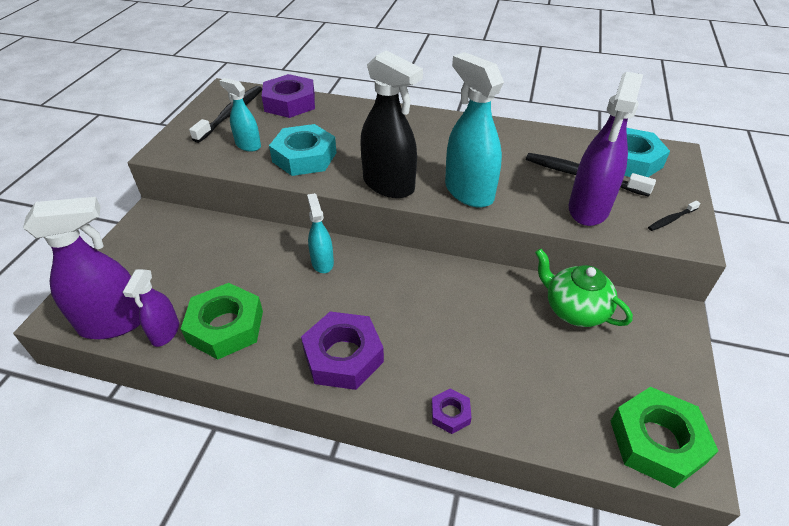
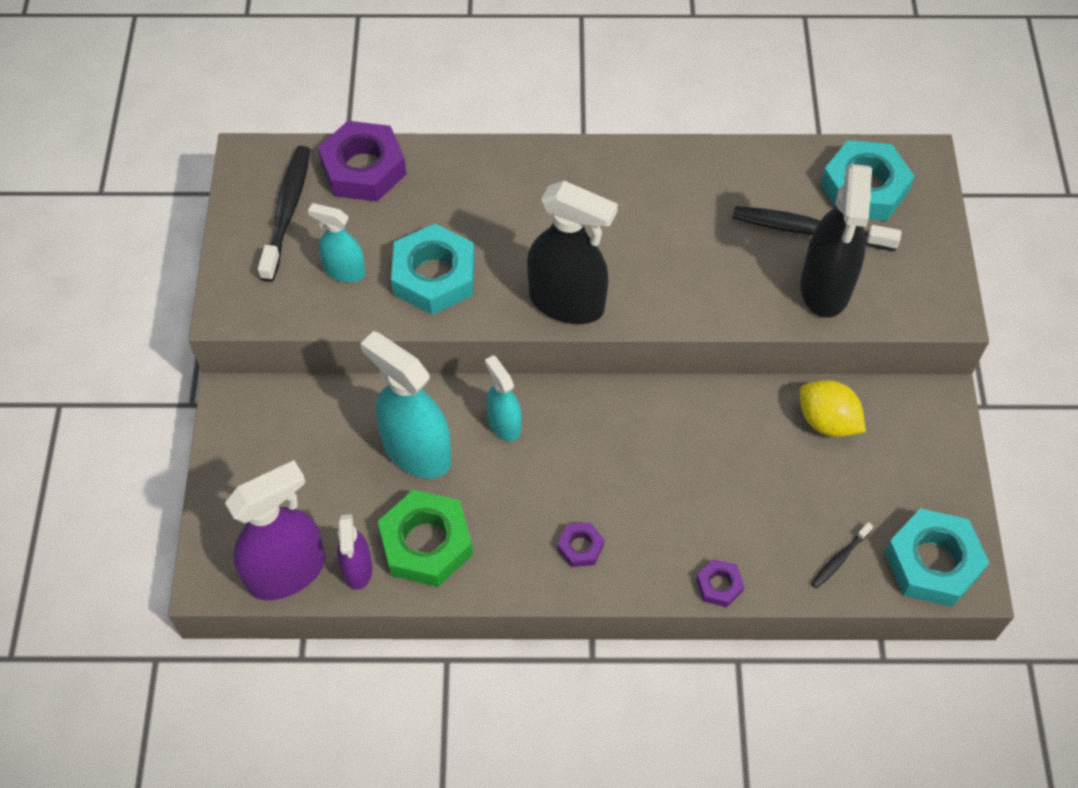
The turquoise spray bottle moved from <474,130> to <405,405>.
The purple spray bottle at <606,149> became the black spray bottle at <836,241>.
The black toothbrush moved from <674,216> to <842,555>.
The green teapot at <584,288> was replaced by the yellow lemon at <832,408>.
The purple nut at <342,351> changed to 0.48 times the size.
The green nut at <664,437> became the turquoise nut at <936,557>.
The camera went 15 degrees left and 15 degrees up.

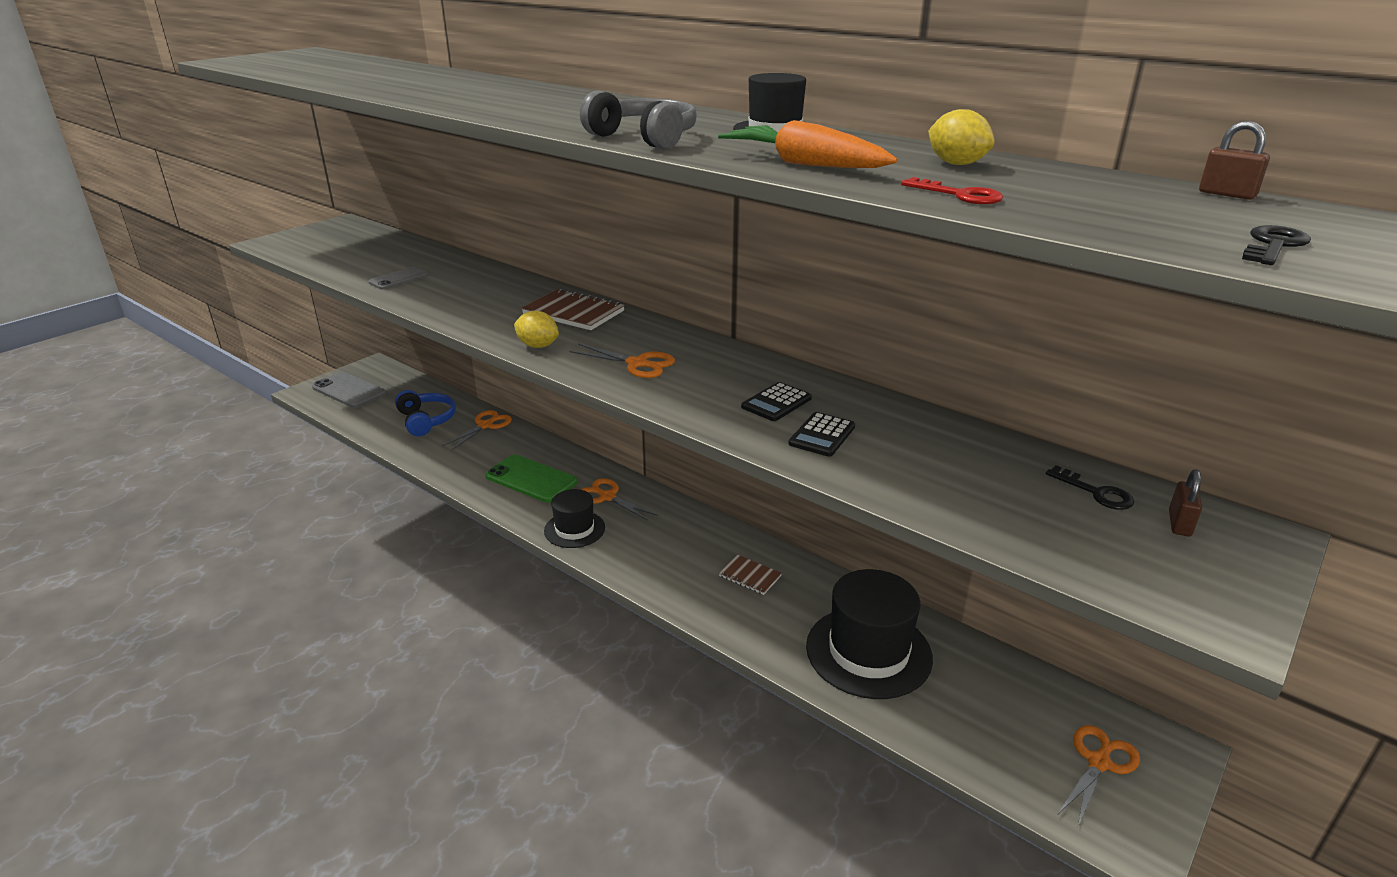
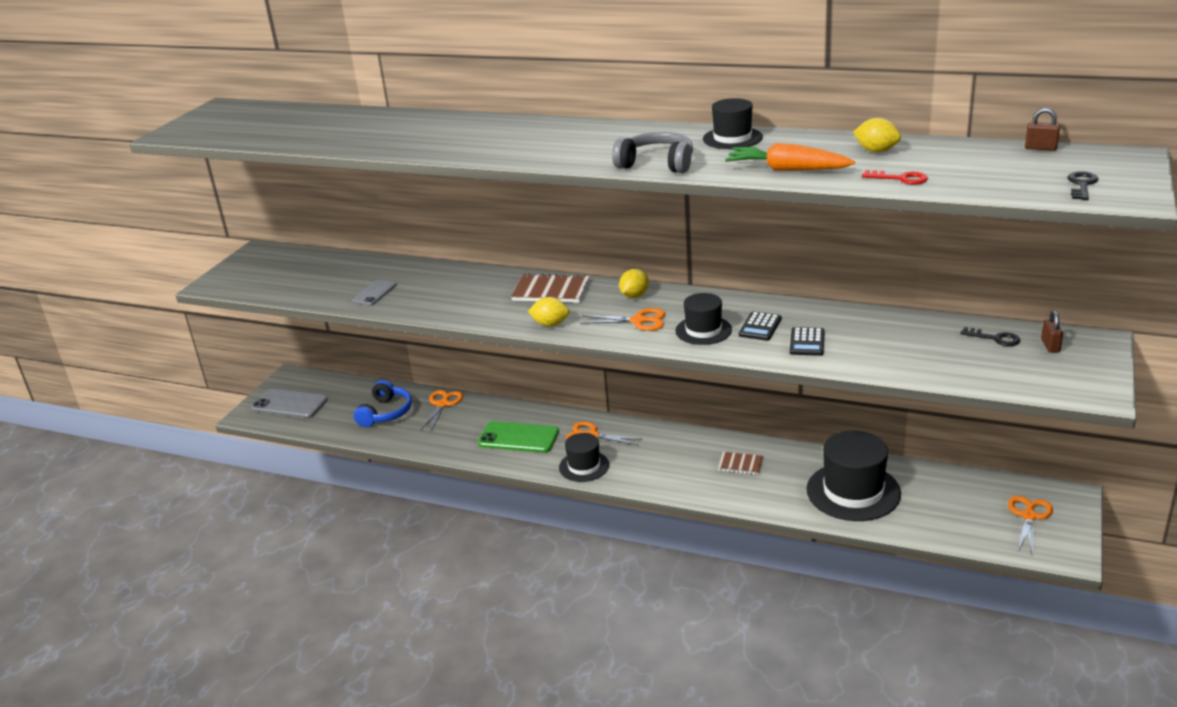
The blue headphones at <425,413> turned 60 degrees clockwise.
The yellow lemon at <634,283> appeared.
The black hat at <703,319> appeared.
The camera went 15 degrees left and 0 degrees up.

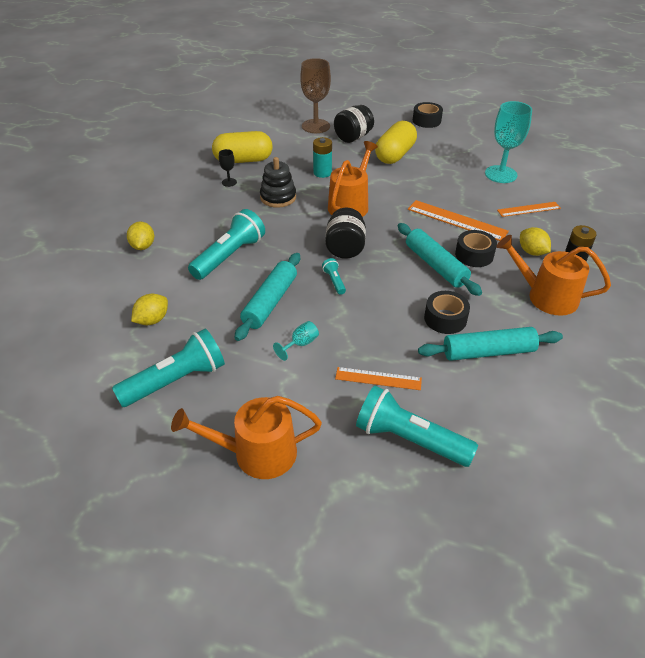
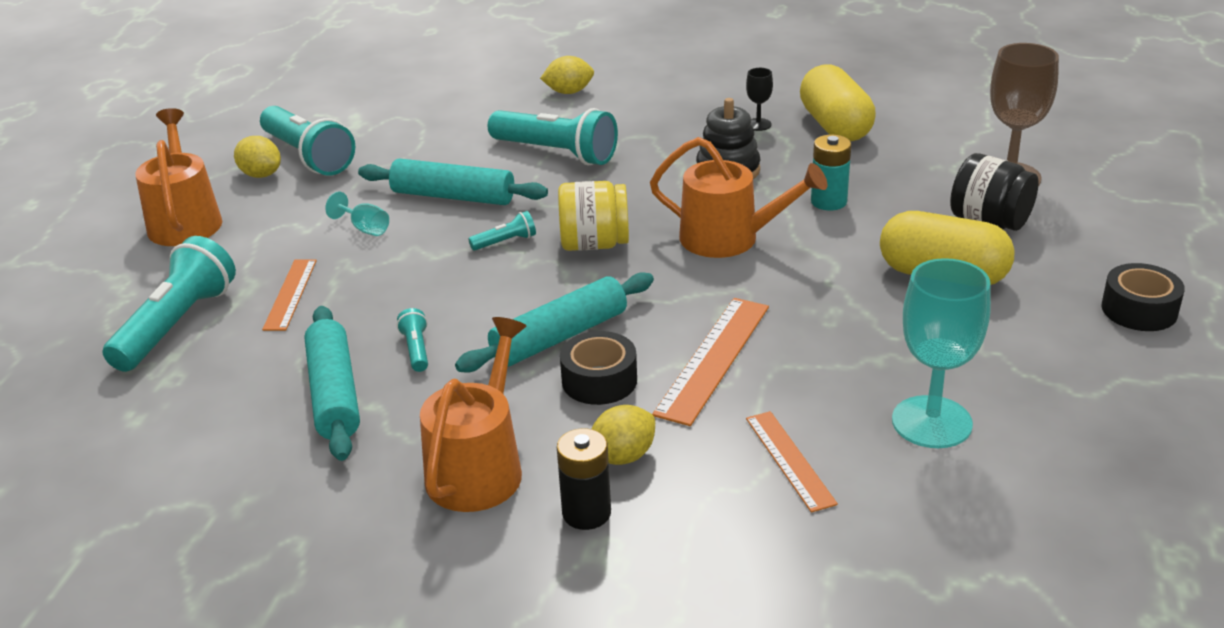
The black jar at <345,233> became the yellow jar at <593,216>.
The black tape at <447,312> was replaced by the turquoise flashlight at <412,340>.
The yellow lemon moved from <149,309> to <257,157>.
The camera went 85 degrees right and 10 degrees down.

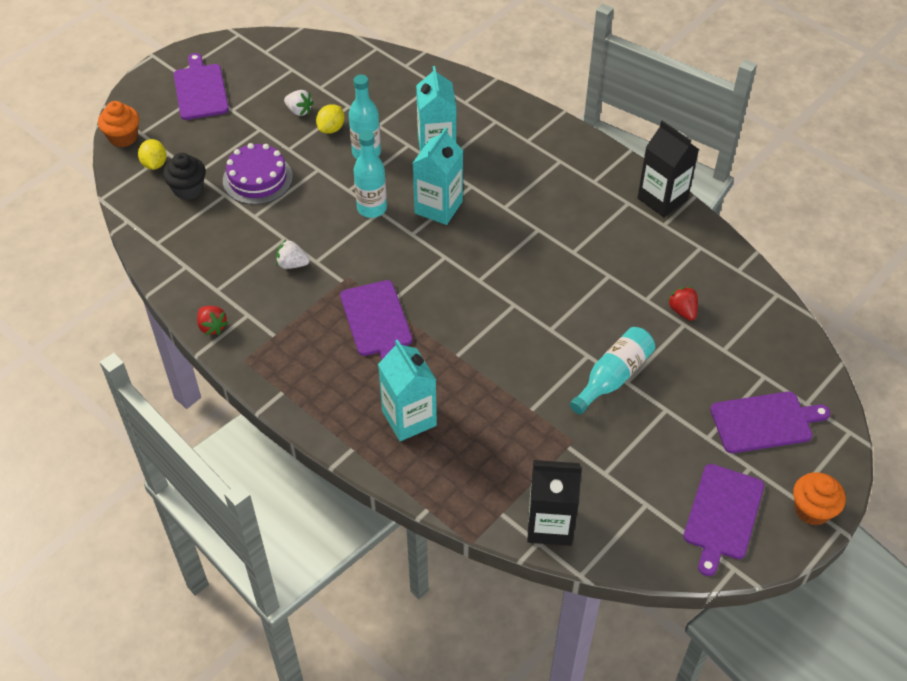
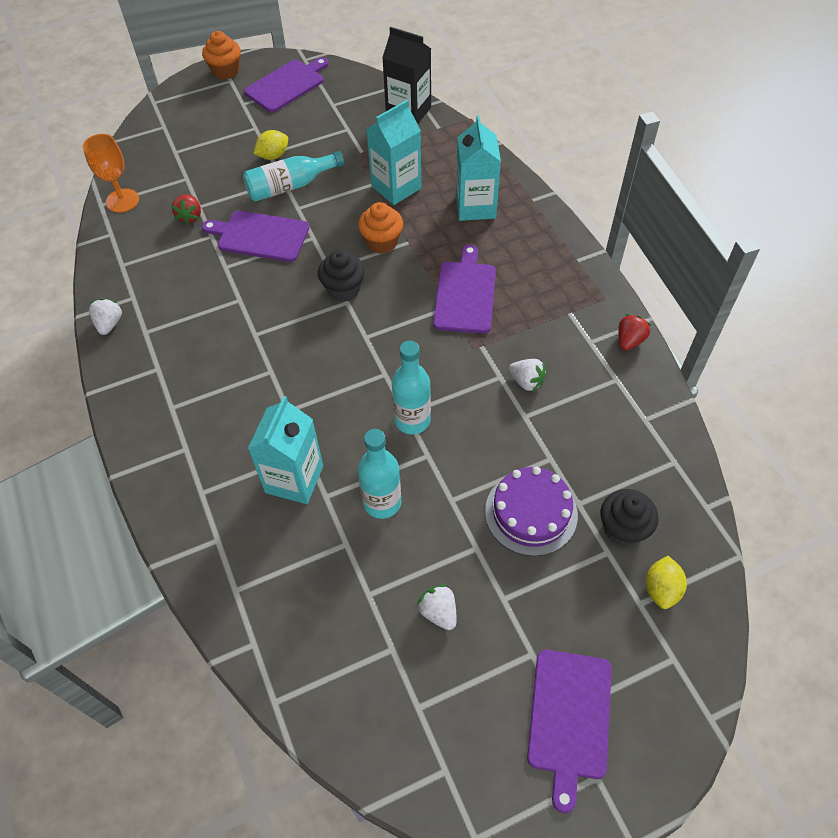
The orange cupcake moved from <118,124> to <380,228>.
The yellow lemon moved from <330,119> to <271,145>.
The black carton at <668,169> was replaced by the white strawberry at <105,316>.
The turquoise carton moved from <438,176> to <394,152>.
The red strawberry at <212,320> turned 45 degrees clockwise.
The purple cutting board moved from <770,422> to <255,236>.
The orange goblet at <111,173> appeared.
The black cupcake at <341,276> appeared.
The camera went 155 degrees left and 5 degrees up.

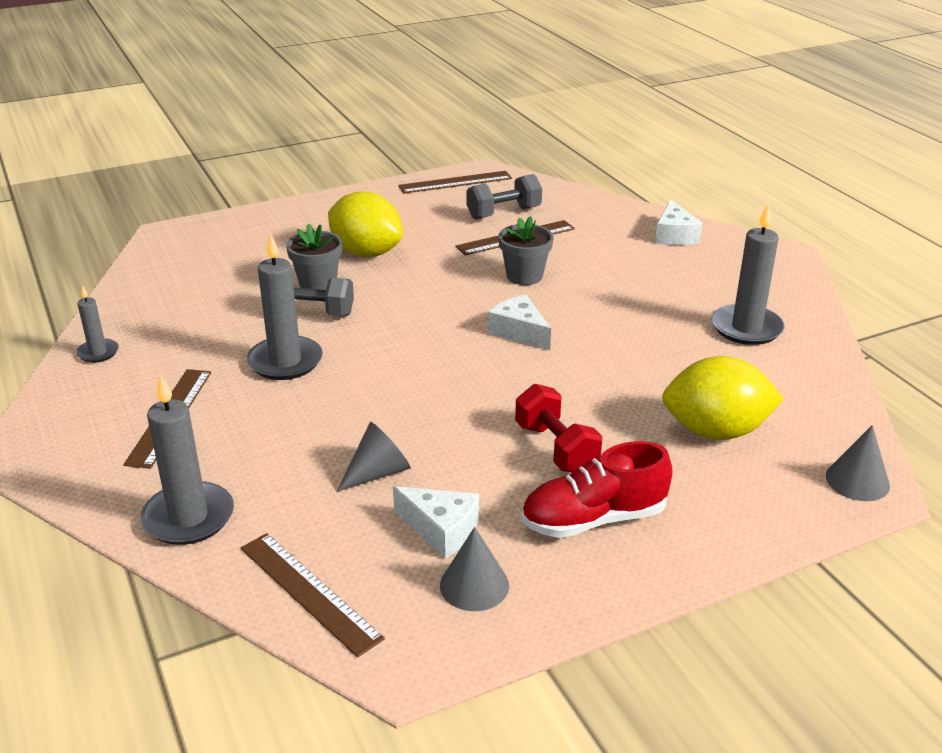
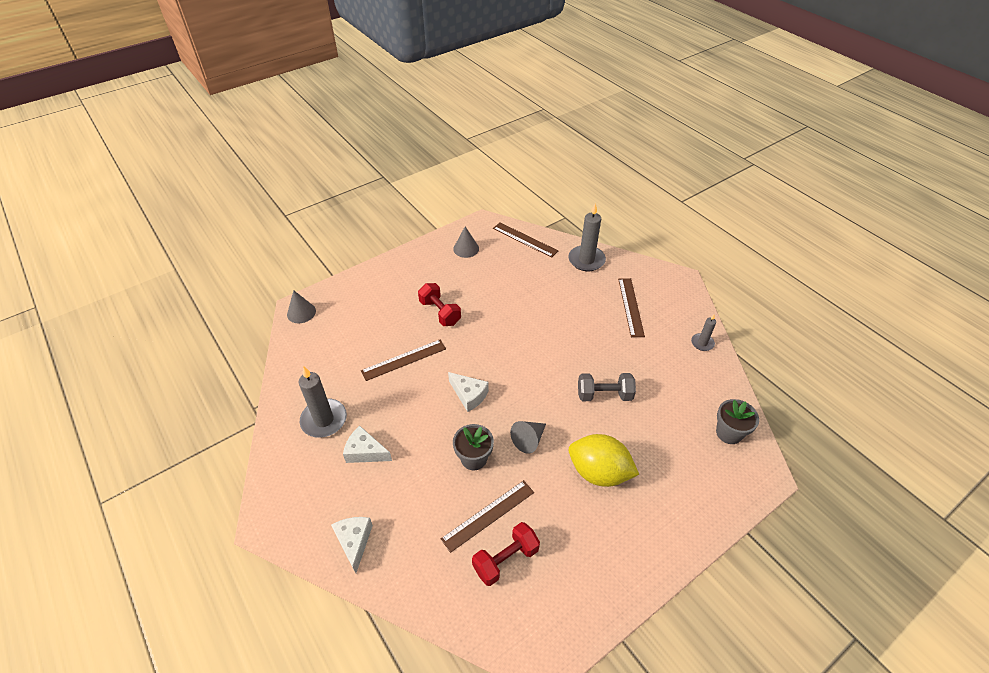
The brown ruler moved from <455,182> to <403,360>.
The grey dumbbell at <504,196> became the red dumbbell at <506,554>.
The grey flower pot moved from <314,256> to <737,421>.
The grey candle at <285,306> disappeared.
The yellow lemon at <723,398> disappeared.
The grey cone moved from <374,457> to <528,437>.
The red shoe at <597,489> disappeared.
The white cheese moved from <436,522> to <367,444>.
The camera went 170 degrees right and 15 degrees up.

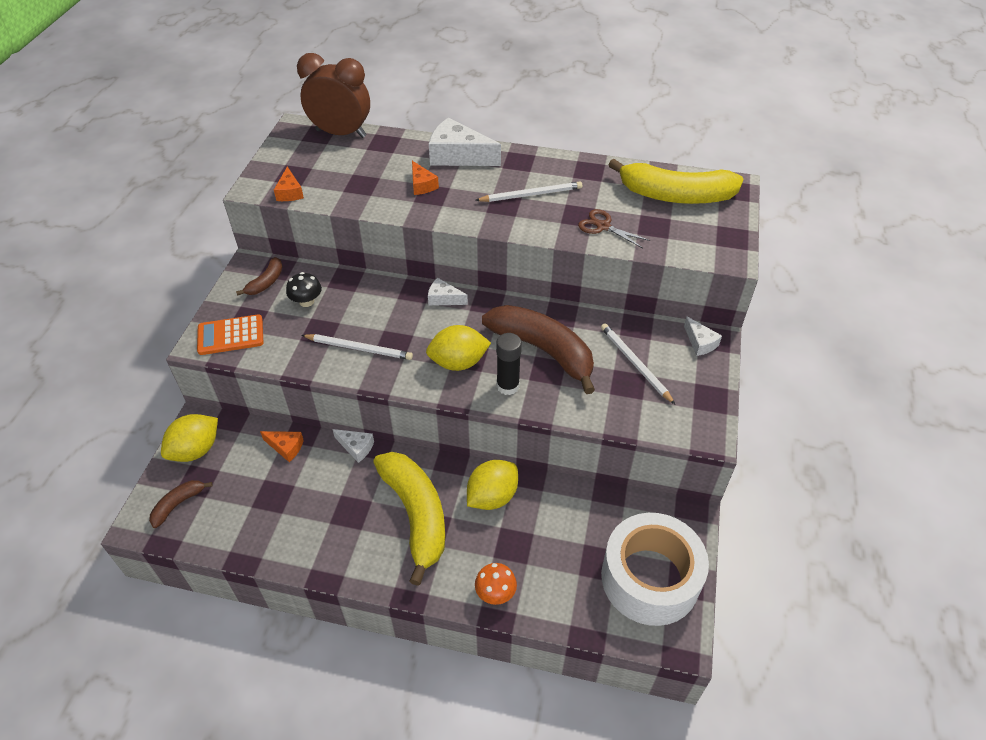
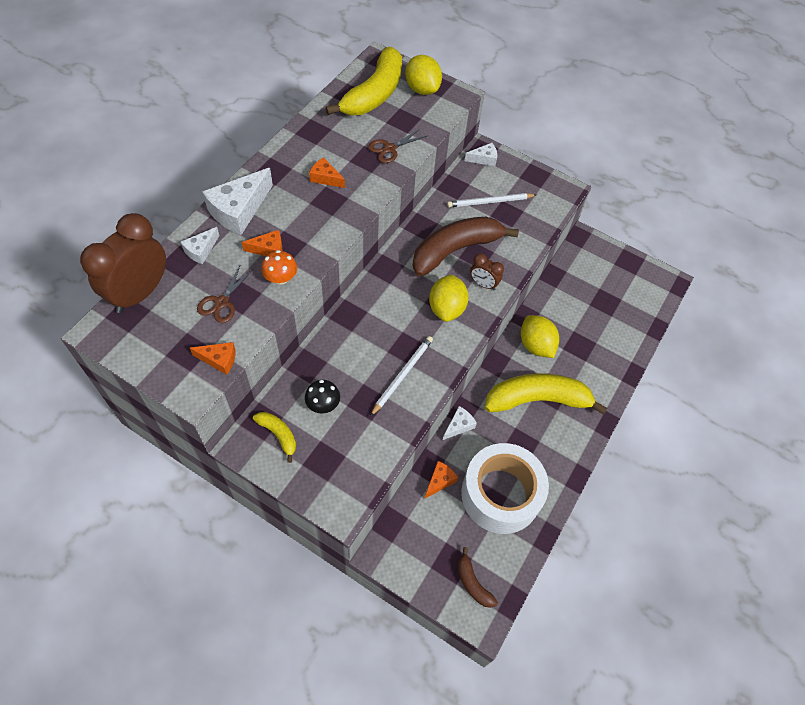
The white pencil at <528,191> was replaced by the orange cheese at <327,172>.
The brown banana at <259,276> became the yellow banana at <274,437>.
The white cheese moved from <448,292> to <200,245>.
The orange calculator at <230,334> disappeared.
The black glue stick at <509,364> was replaced by the brown clock at <487,271>.
The yellow lemon moved from <189,438> to <423,75>.
The white tape moved from <655,569> to <505,488>.
The orange mushroom moved from <496,584> to <279,267>.
The brown scissors at <225,293> appeared.
The camera went 75 degrees left and 10 degrees up.

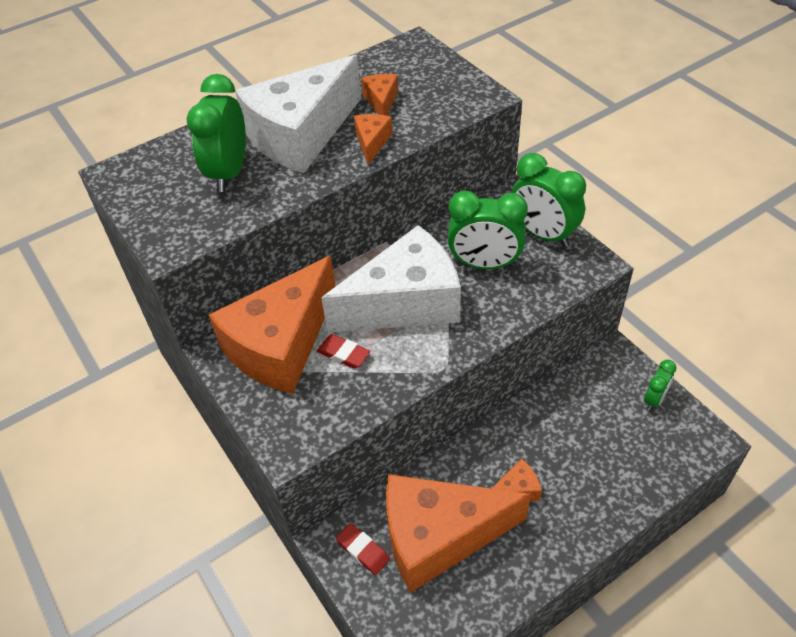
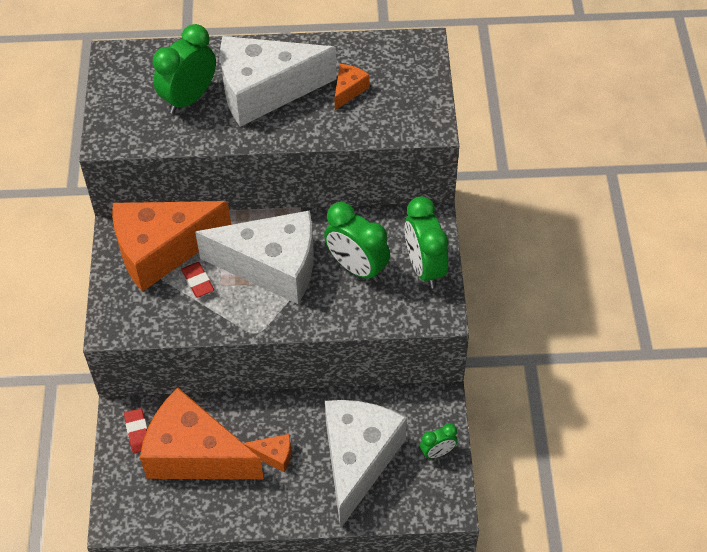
The orange cheese at <373,139> disappeared.
The white cheese at <366,464> appeared.
The camera went 30 degrees right and 5 degrees up.

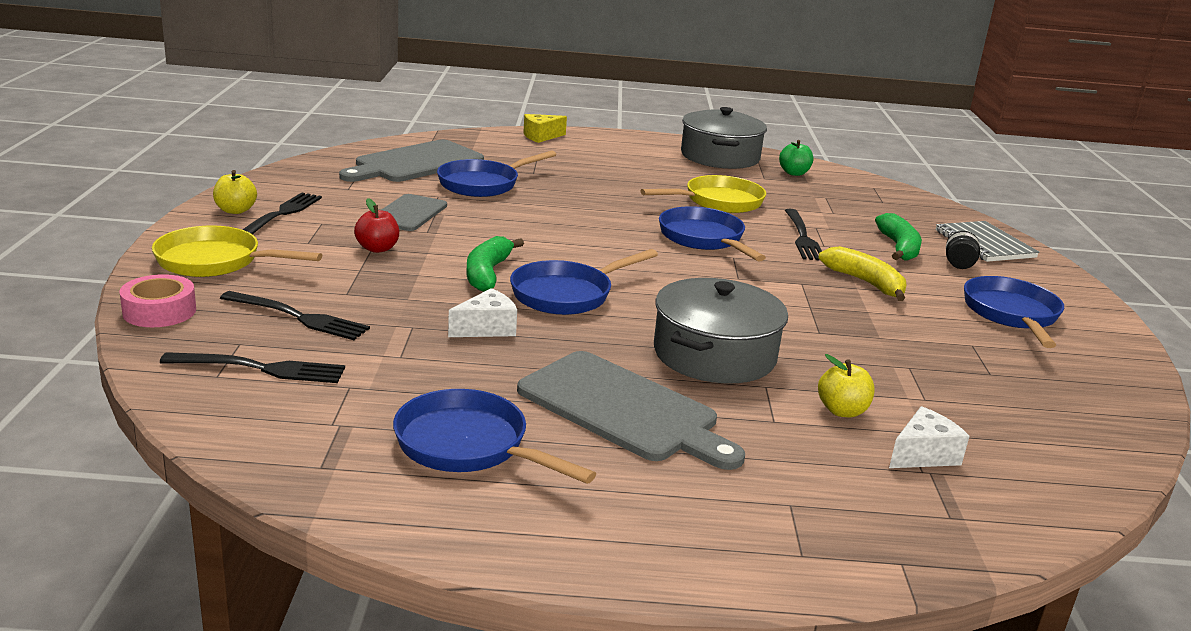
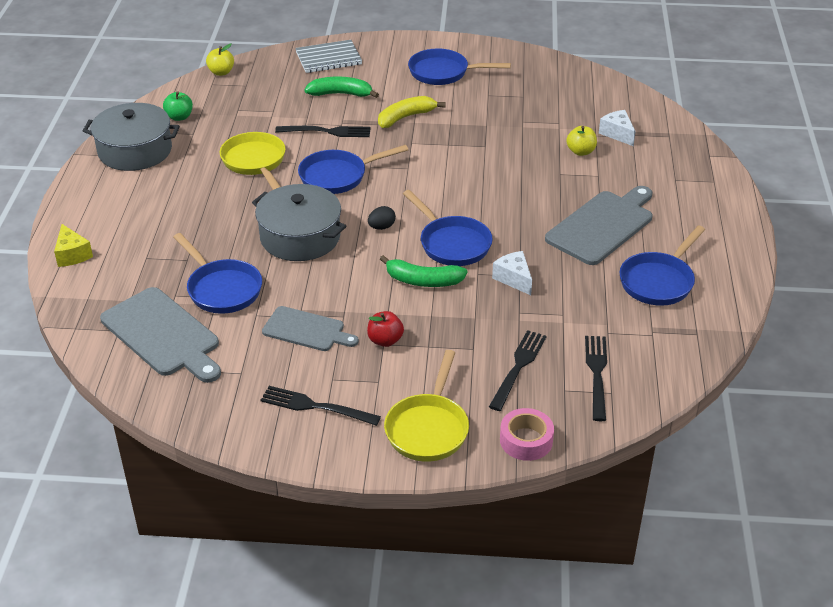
The yellow apple moved from <235,192> to <220,60>.
The black jar at <963,250> disappeared.
The grey pot moved from <721,330> to <299,222>.
The black egg at <382,218> appeared.
The camera went 85 degrees left and 15 degrees up.

